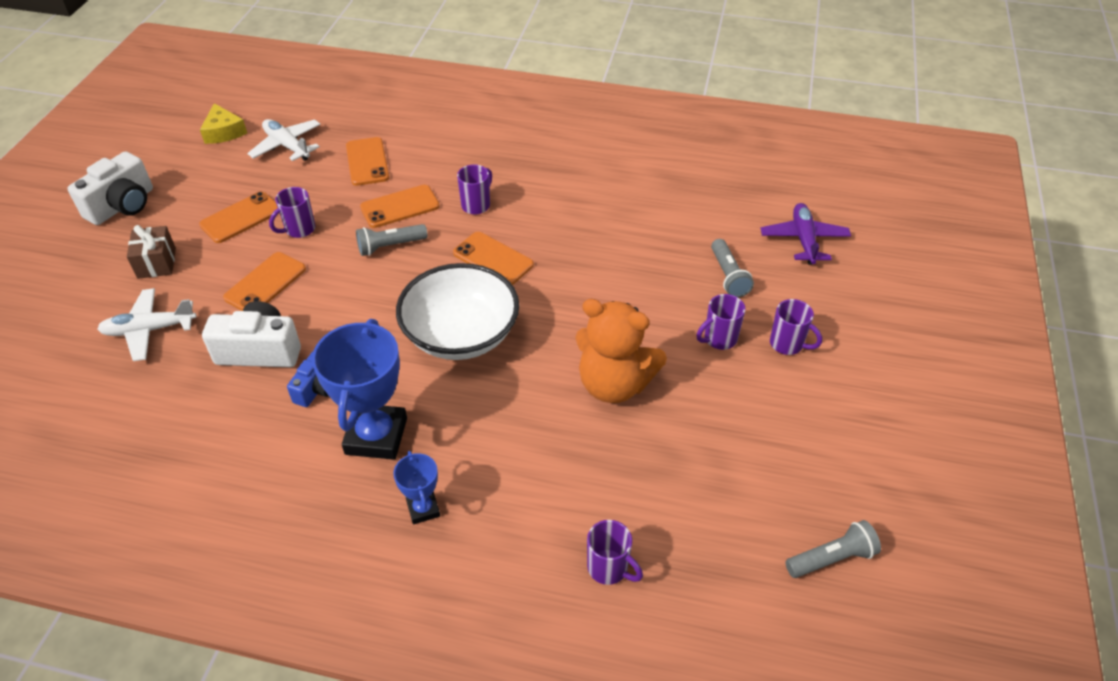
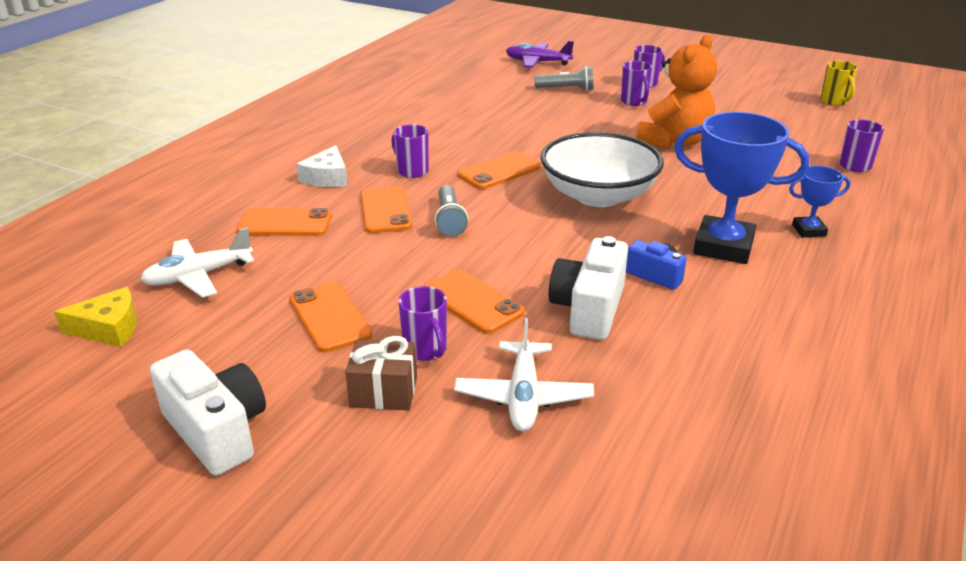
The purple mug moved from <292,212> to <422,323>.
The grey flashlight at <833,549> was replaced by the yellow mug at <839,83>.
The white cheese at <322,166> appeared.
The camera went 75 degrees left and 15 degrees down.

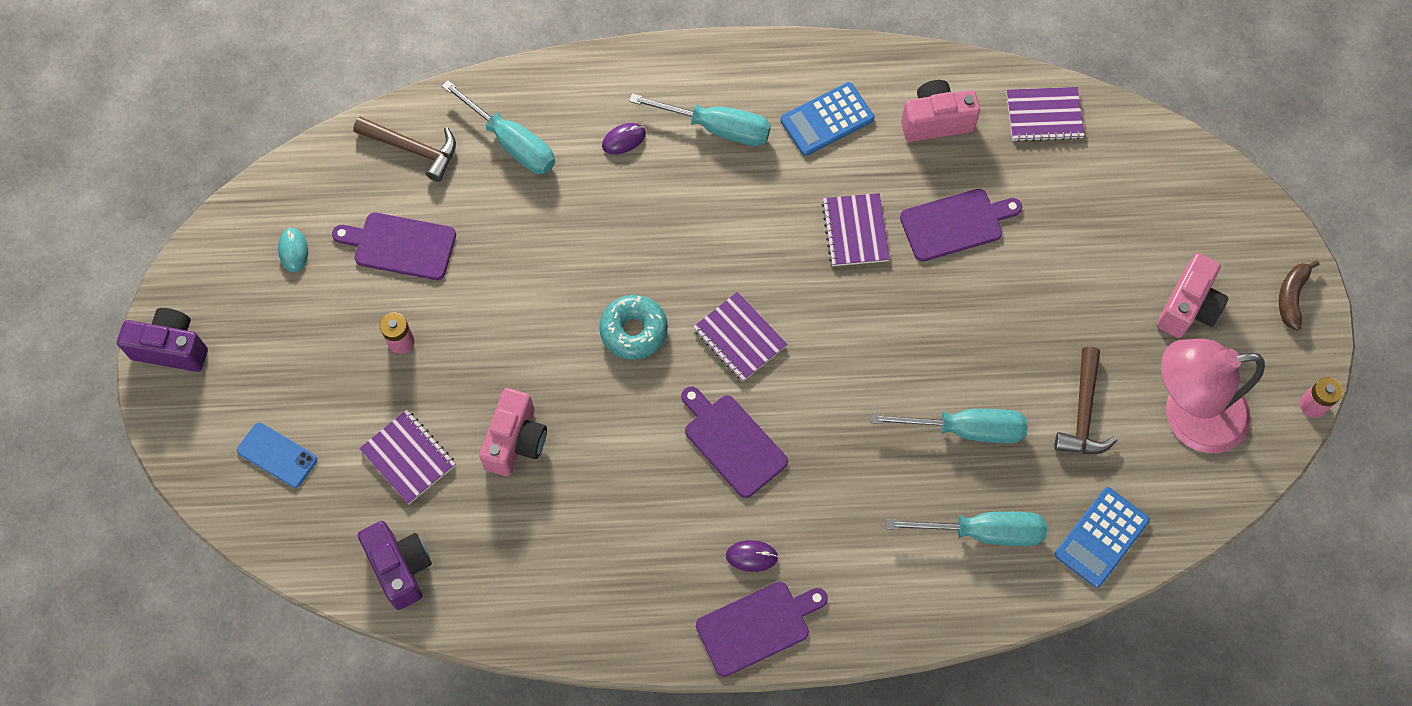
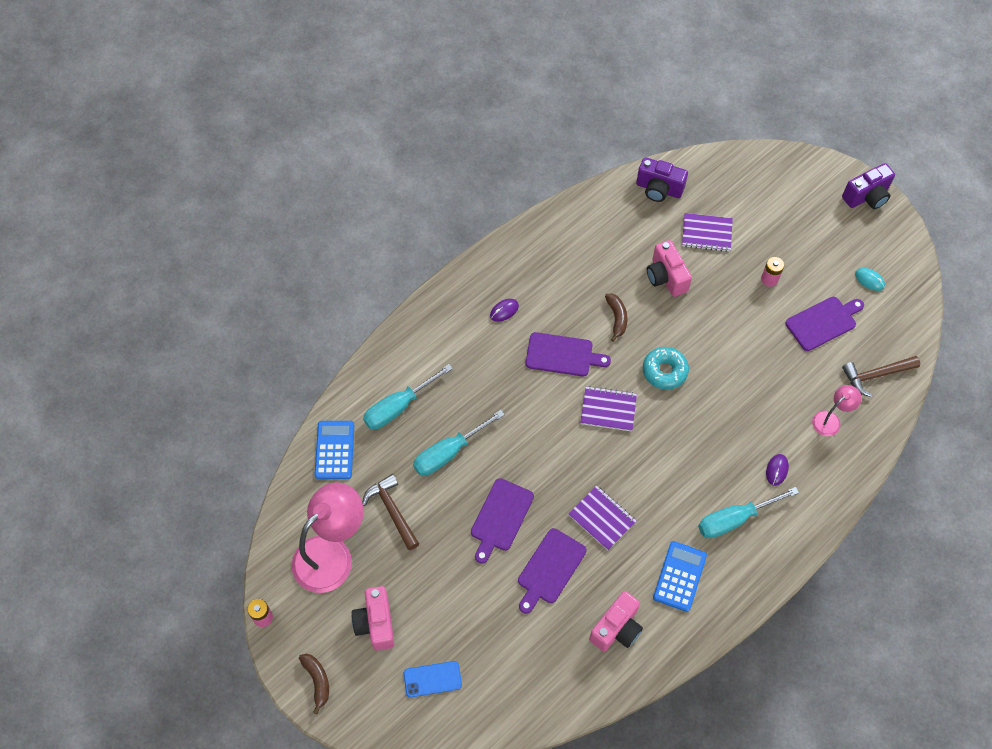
The turquoise screwdriver at <498,127> was replaced by the pink lamp at <837,410>.
The purple notebook at <1045,114> disappeared.
The blue phone moved from <277,455> to <433,679>.
The purple cutting board moved from <762,629> to <502,521>.
The brown banana at <616,317> appeared.
The camera went 140 degrees right and 5 degrees down.

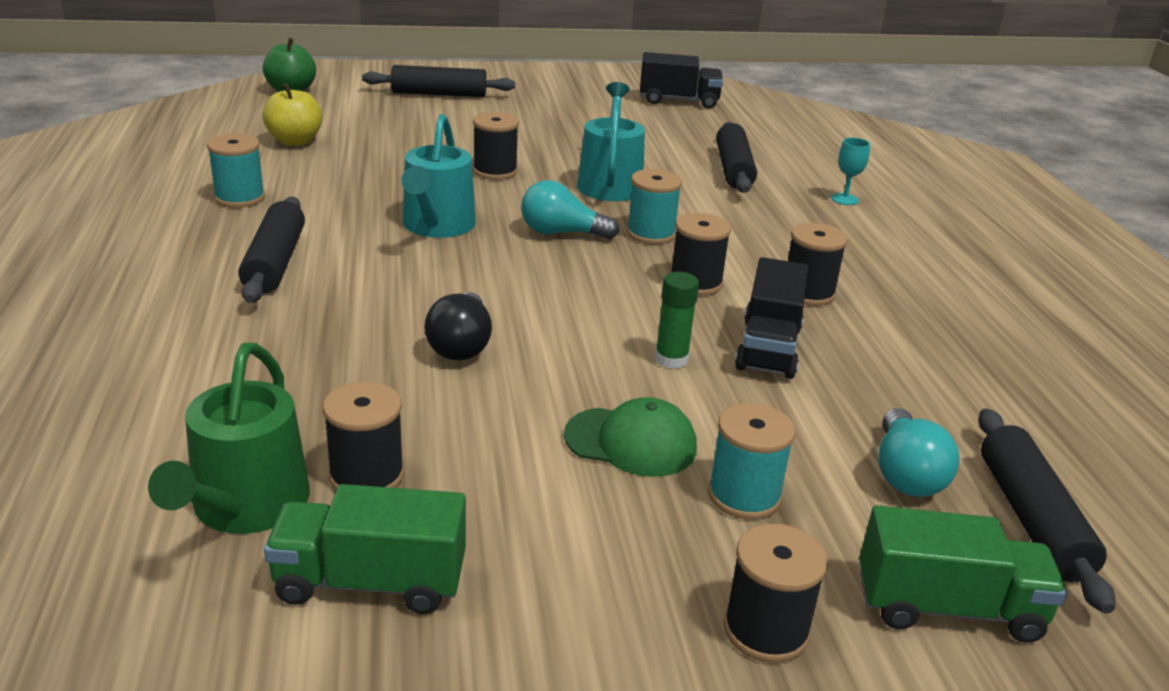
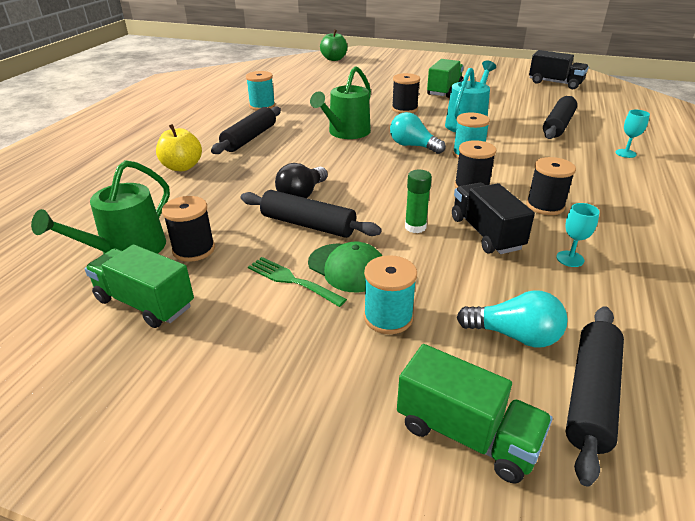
The black rolling pin moved from <438,81> to <311,214>.
The yellow apple moved from <293,114> to <179,147>.
The turquoise watering can at <438,176> became the green watering can at <340,102>.
The black truck at <771,318> turned 120 degrees clockwise.
The turquoise light bulb at <919,452> turned 105 degrees counterclockwise.
The black spool at <775,593> disappeared.
The green truck at <445,78> appeared.
The turquoise goblet at <578,235> appeared.
The green fork at <297,282> appeared.
The camera went 30 degrees right and 5 degrees up.

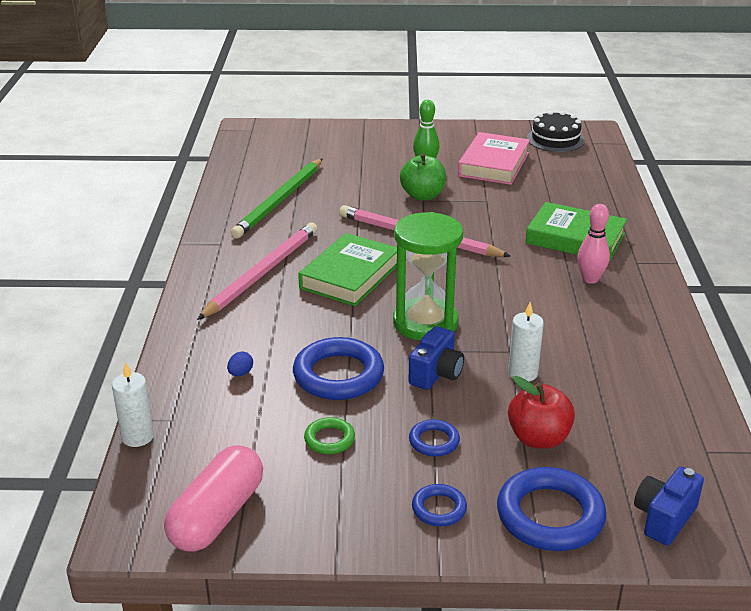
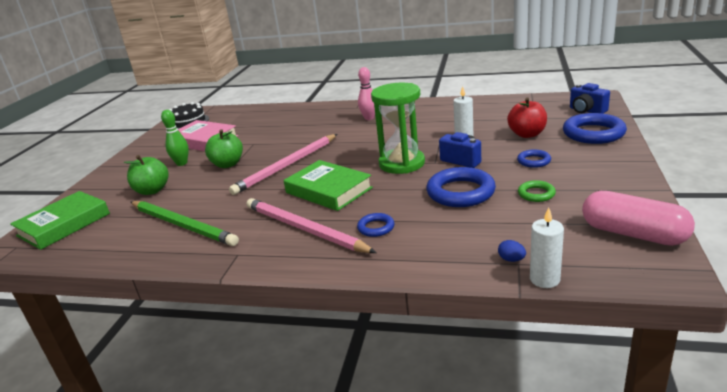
The green book moved from <576,232> to <60,220>.
The blue egg moved from <240,364> to <512,251>.
The blue ring moved from <439,505> to <375,225>.
The green apple at <146,175> appeared.
The camera went 75 degrees left and 5 degrees down.

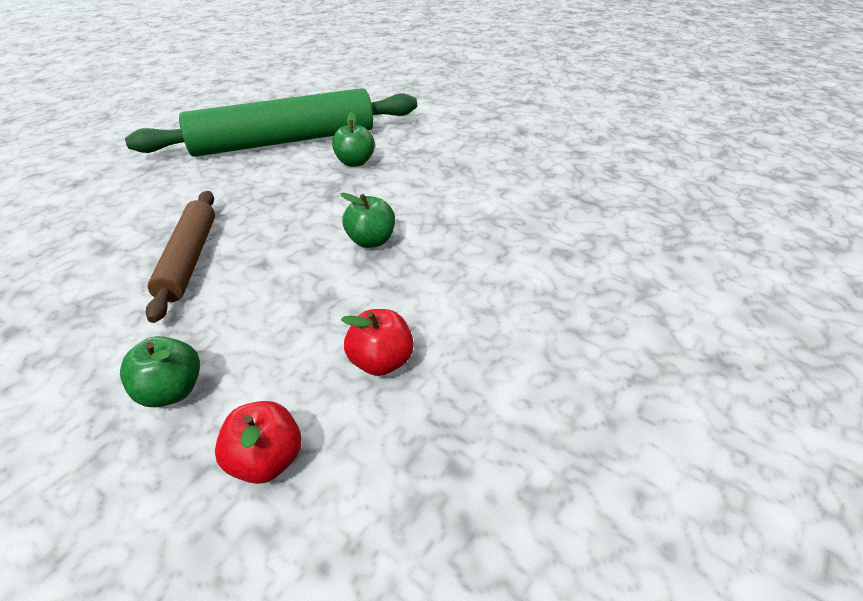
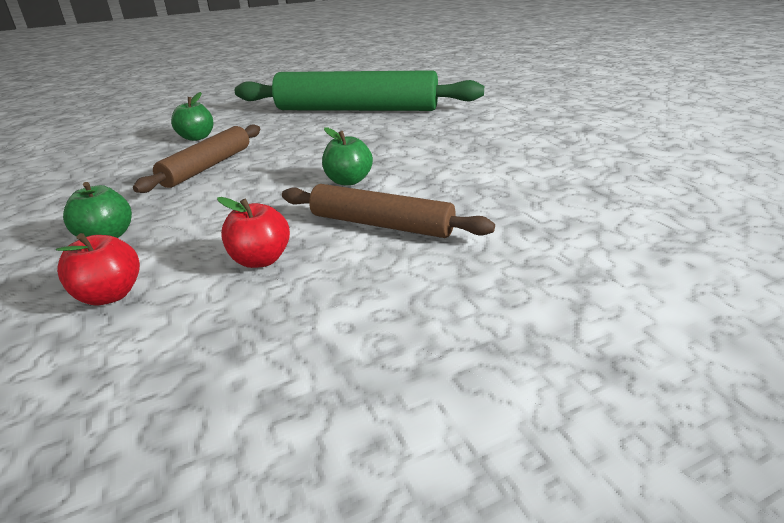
The green apple moved from <353,139> to <192,116>.
The brown rolling pin at <388,211> appeared.
The camera went 30 degrees right and 10 degrees down.

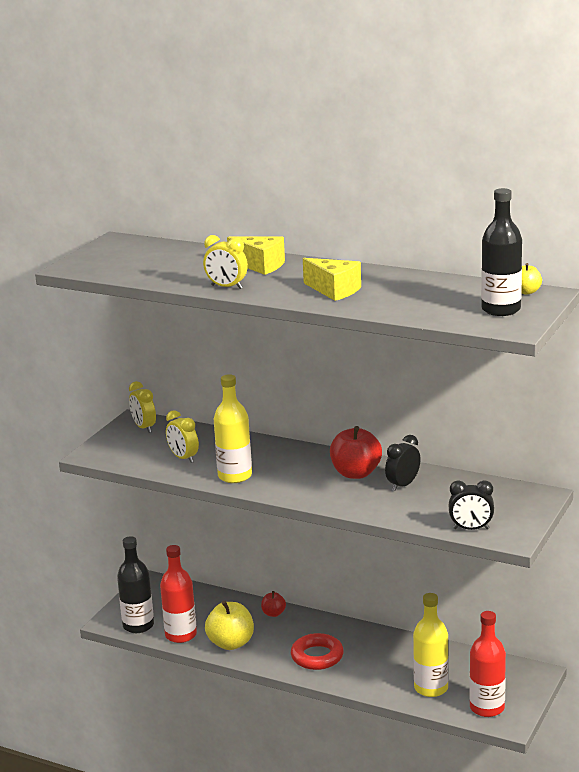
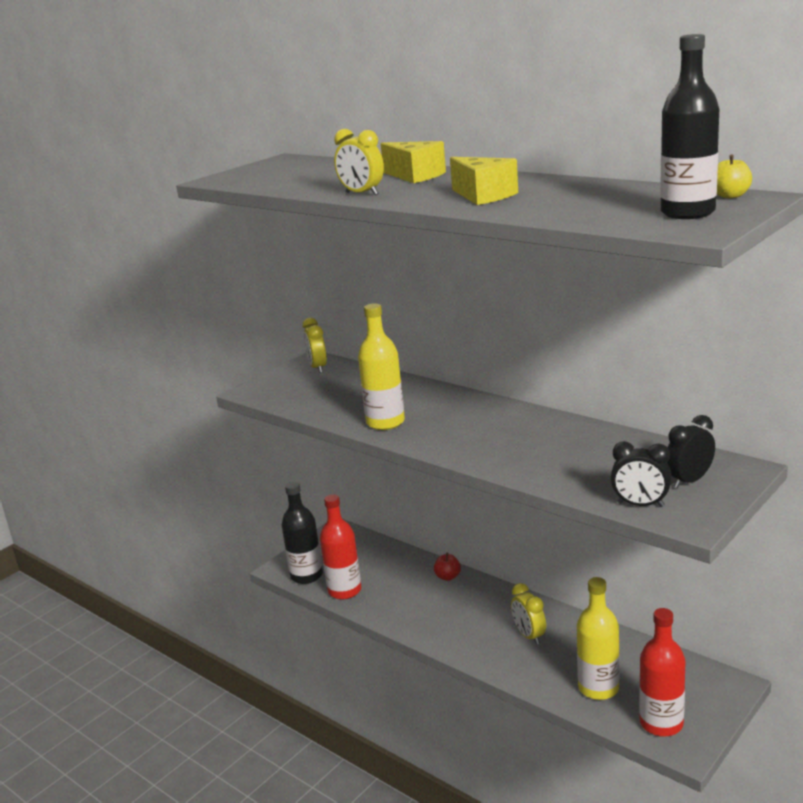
The yellow clock moved from <182,436> to <528,614>.
The red apple at <356,452> disappeared.
The black clock moved from <402,463> to <691,451>.
The yellow apple at <229,625> disappeared.
The red ring at <317,651> disappeared.
The camera went 15 degrees right and 0 degrees up.

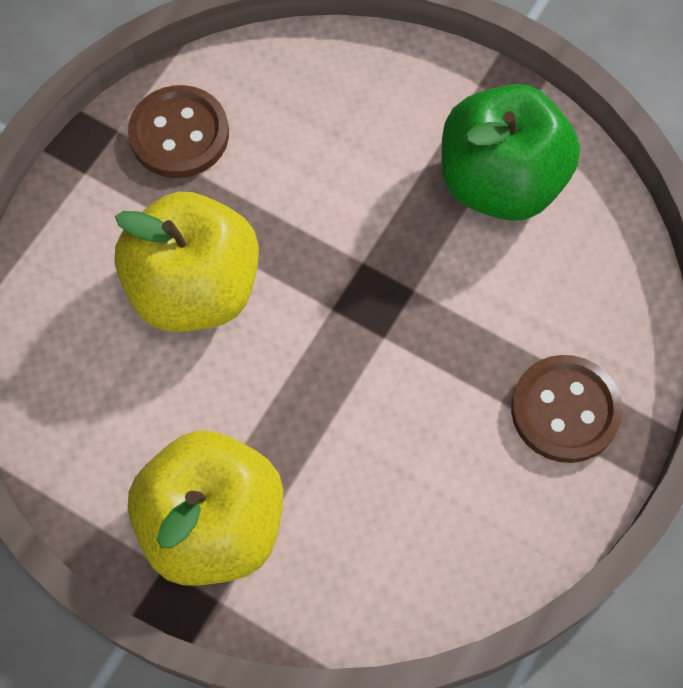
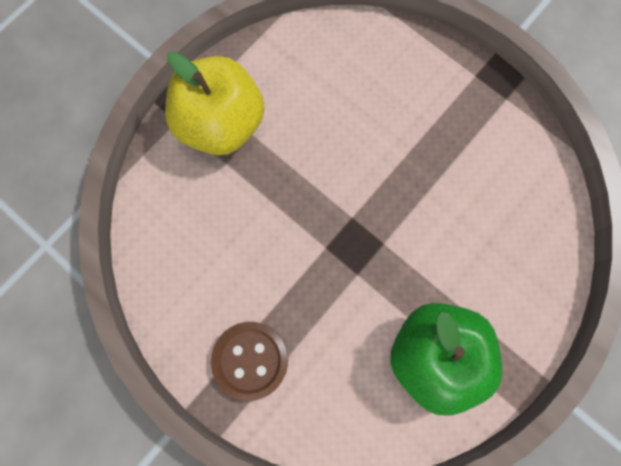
The brown button at <178,131> disappeared.
The yellow apple at <187,262> disappeared.
The camera went 100 degrees right and 10 degrees up.

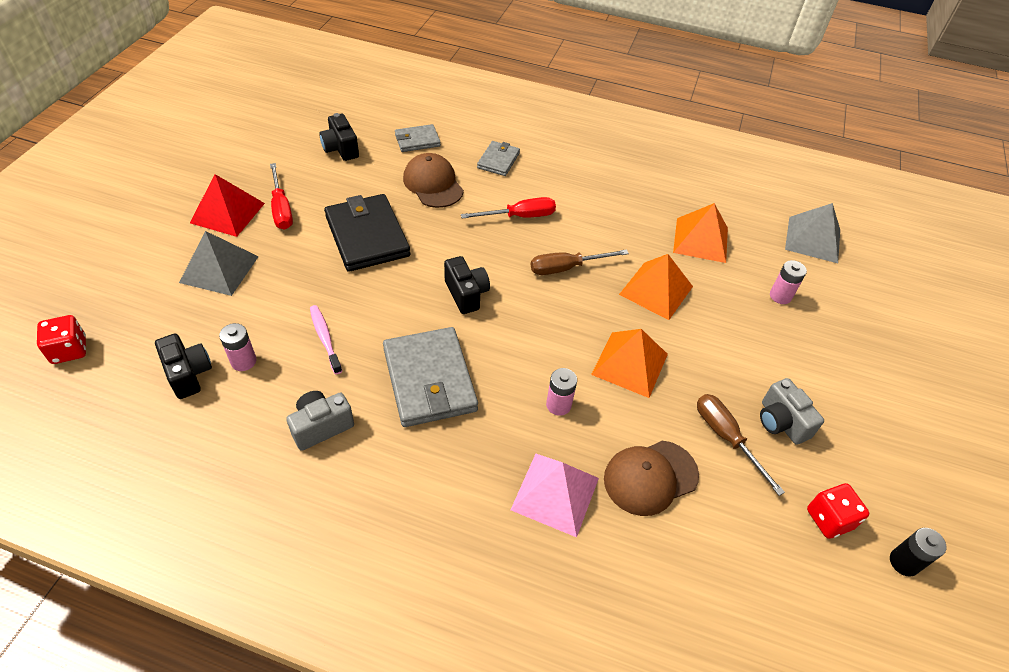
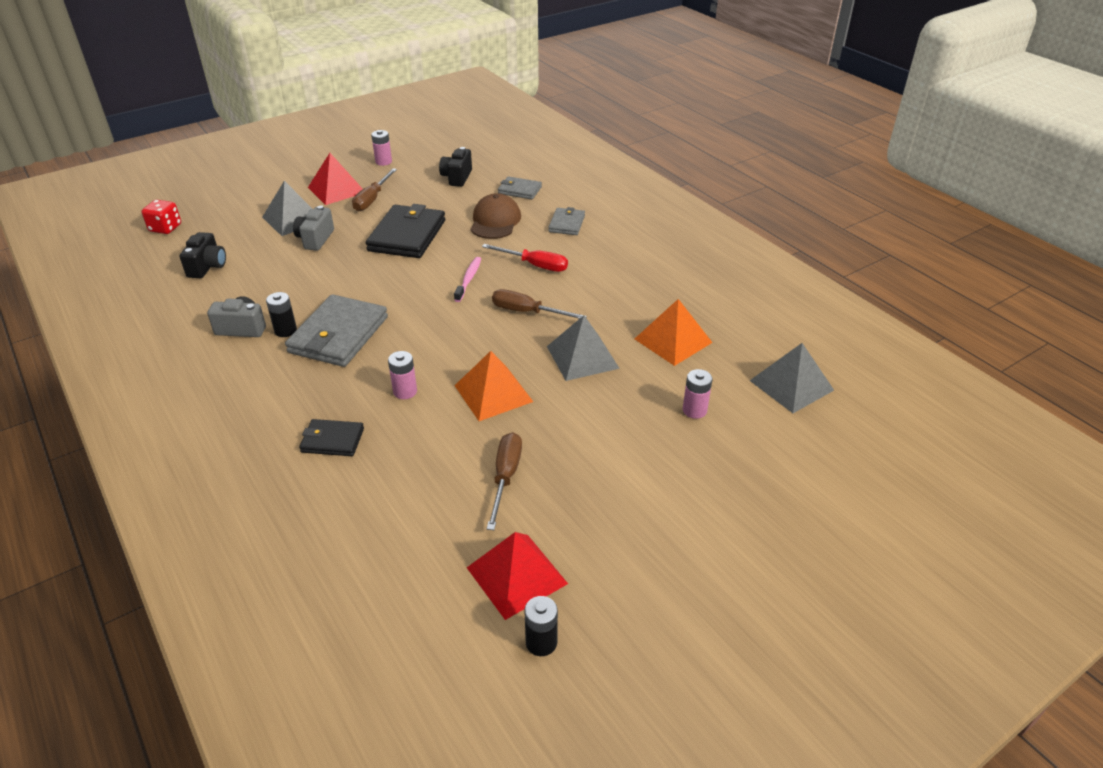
The grey wallet at <498,158> turned 45 degrees counterclockwise.
The red screwdriver at <281,196> became the brown screwdriver at <374,189>.
The orange pyramid at <656,287> became the grey pyramid at <583,348>.
The black camera at <467,285> disappeared.
The pink toothbrush moved from <326,339> to <467,279>.
The pink battery moved from <237,347> to <381,148>.
The grey camera moved from <792,411> to <313,228>.
The brown cap at <651,478> disappeared.
The pink pyramid at <555,495> was replaced by the black wallet at <331,437>.
The red dice at <838,511> was replaced by the red pyramid at <517,576>.
The black battery at <281,314> appeared.
The camera went 40 degrees right and 10 degrees down.

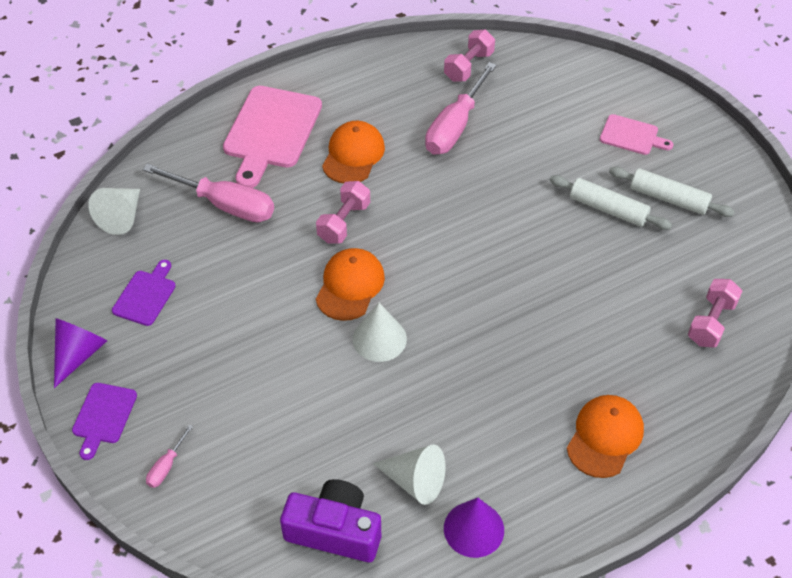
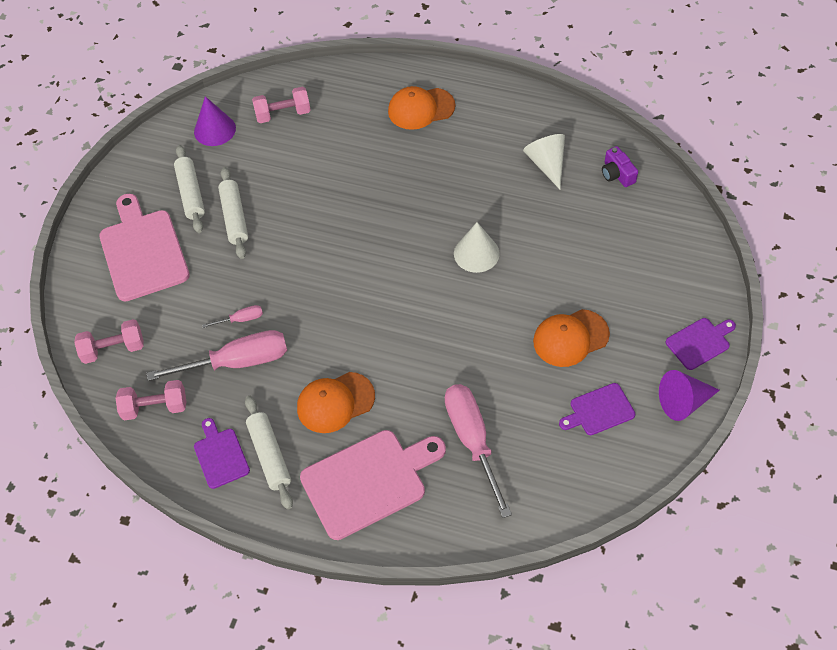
The pink cutting board at <636,134> changed to 1.89 times the size.
The pink dumbbell moved from <343,212> to <109,341>.
The white cone at <114,211> disappeared.
The orange cap moved from <350,284> to <571,338>.
The pink screwdriver moved from <169,456> to <232,316>.
The purple camera at <330,520> changed to 0.56 times the size.
The purple cone moved from <474,528> to <215,121>.
The white rolling pin at <269,452> appeared.
The purple cutting board at <222,453> appeared.
The camera went 130 degrees left and 5 degrees up.

